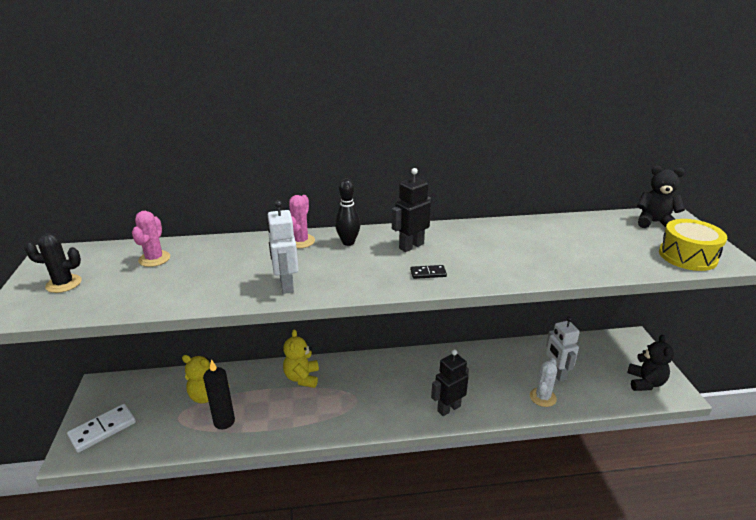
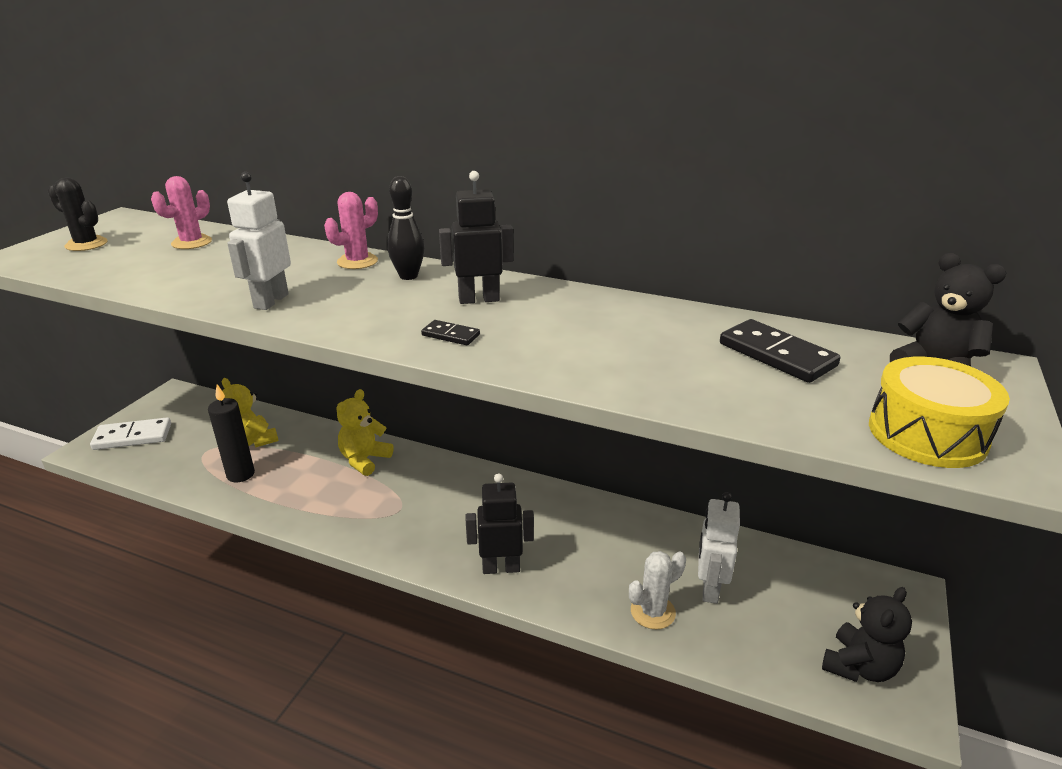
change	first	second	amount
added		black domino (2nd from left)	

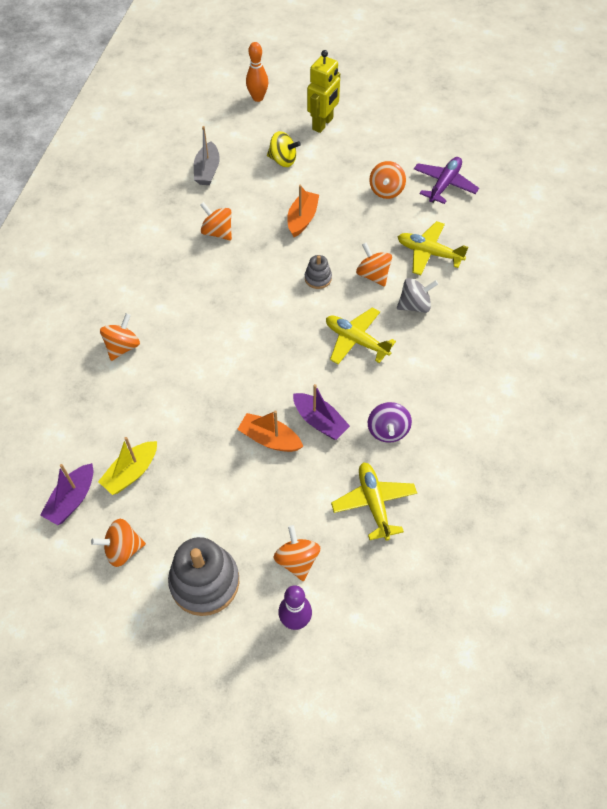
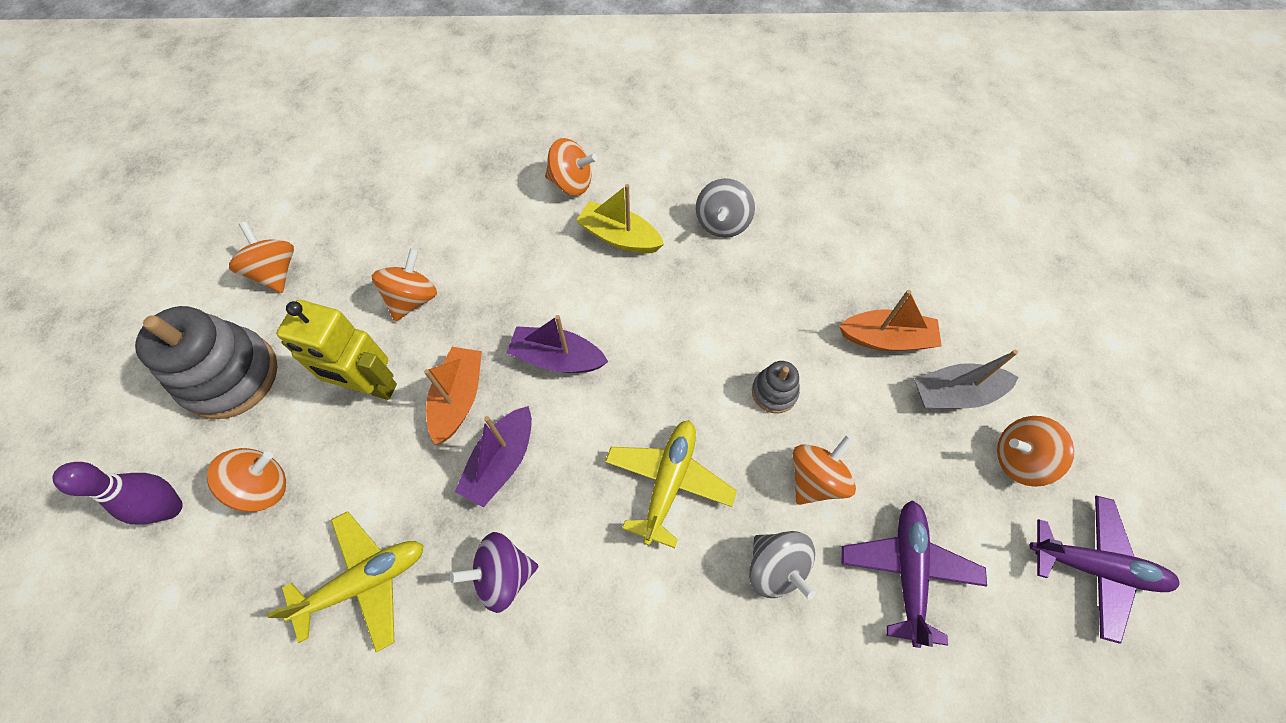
change	first	second	amount
removed	orange bowling pin		
removed	yellow spinning top		
added		grey spinning top (1st from left)	
moved	purple boat (1st from left in the first image)	purple boat (2nd from left)	
moved	yellow boat		
moved	grey boat		
moved	orange spinning top (3rd from left)		
moved	yellow robot		
recoloured	yellow plane (3rd from left)	purple plane (1st from left)	

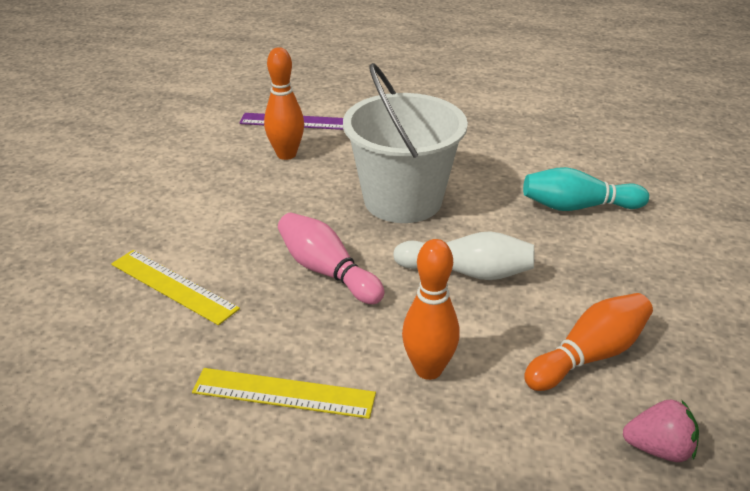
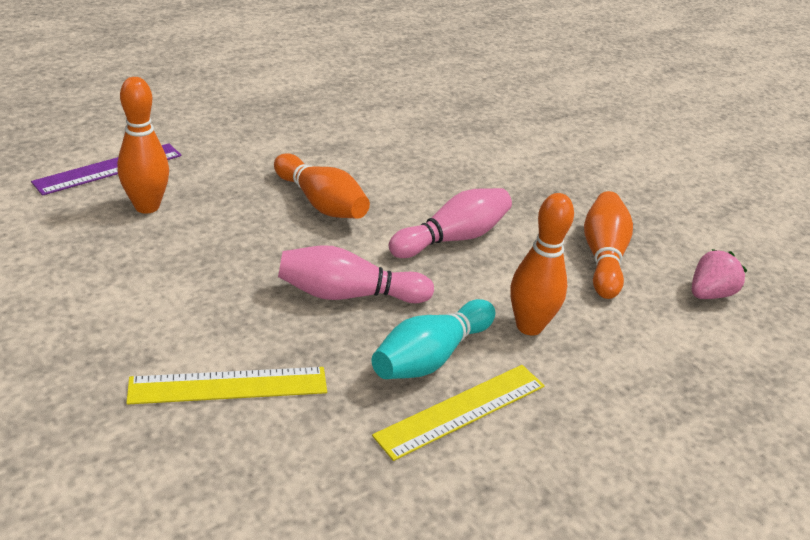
change	first	second	amount
moved	turquoise bowling pin		
replaced	white bucket	orange bowling pin (2nd from left)	
recoloured	white bowling pin	pink bowling pin (2nd from left)	

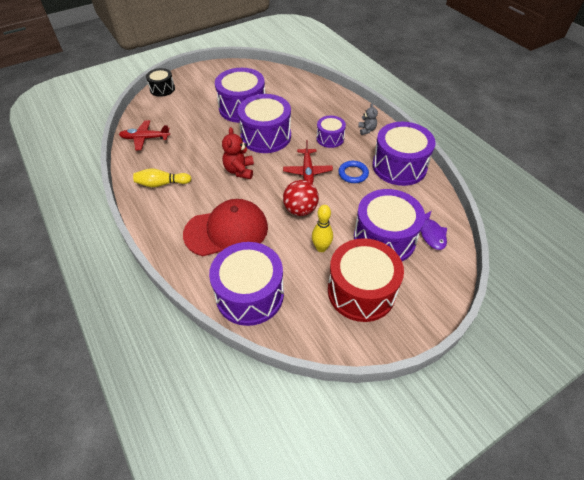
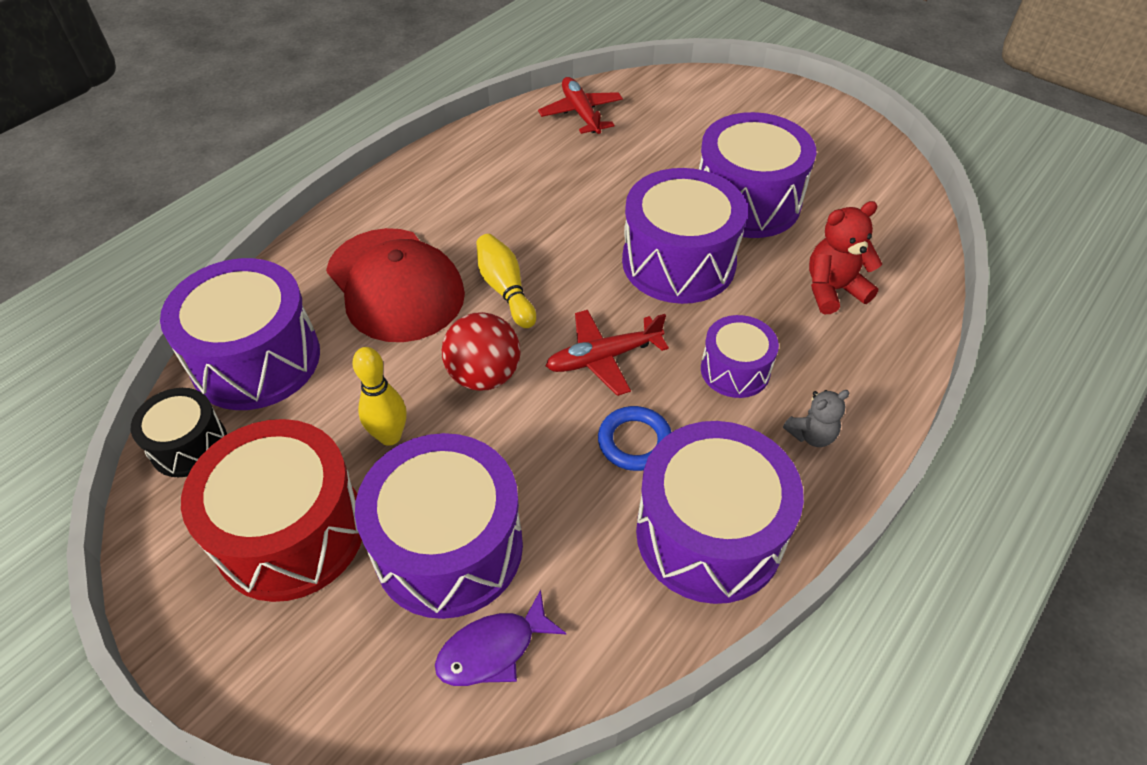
change	first	second	amount
moved	yellow bowling pin (1st from left in the first image)	yellow bowling pin (2nd from left)	
moved	black drum		
moved	red teddy bear		

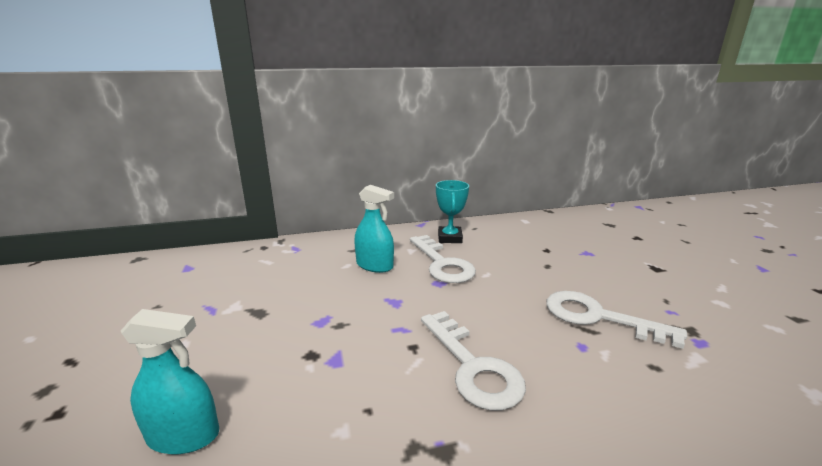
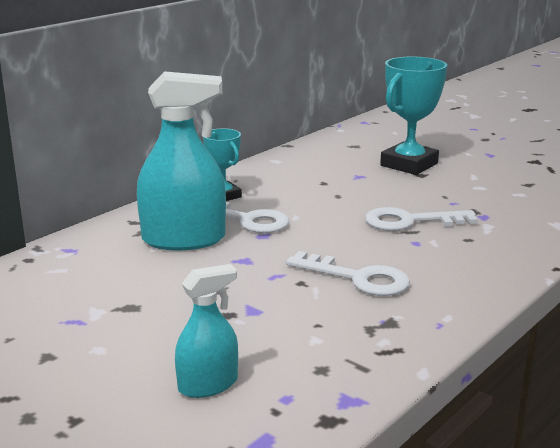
change	first	second	amount
added		turquoise trophy (2nd from left)	
resized	turquoise spray bottle (2nd from left in the first image)	turquoise spray bottle (1st from left)	x1.78

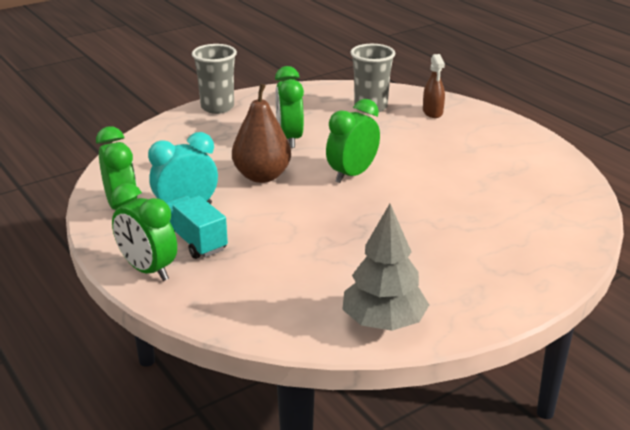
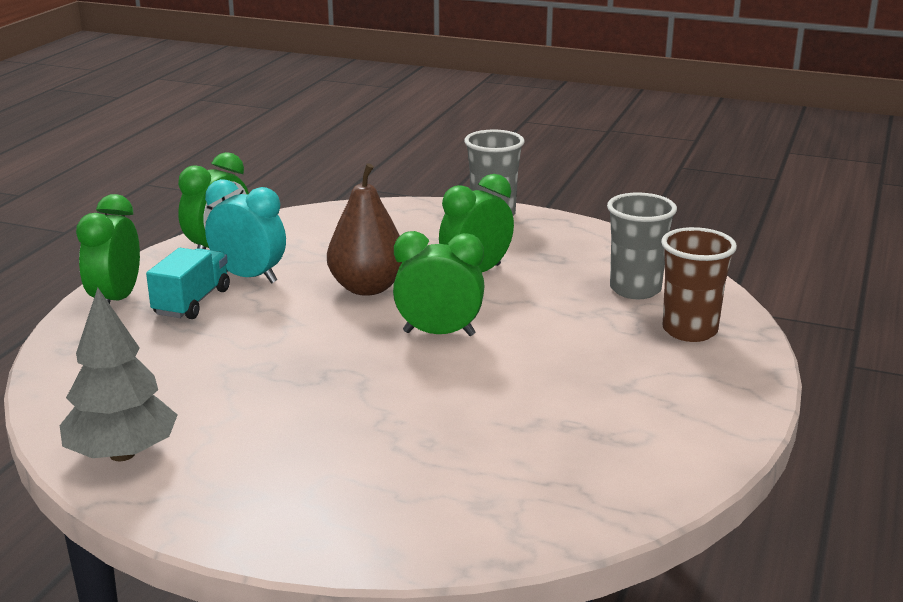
change	first	second	amount
replaced	brown spray bottle	brown cup	

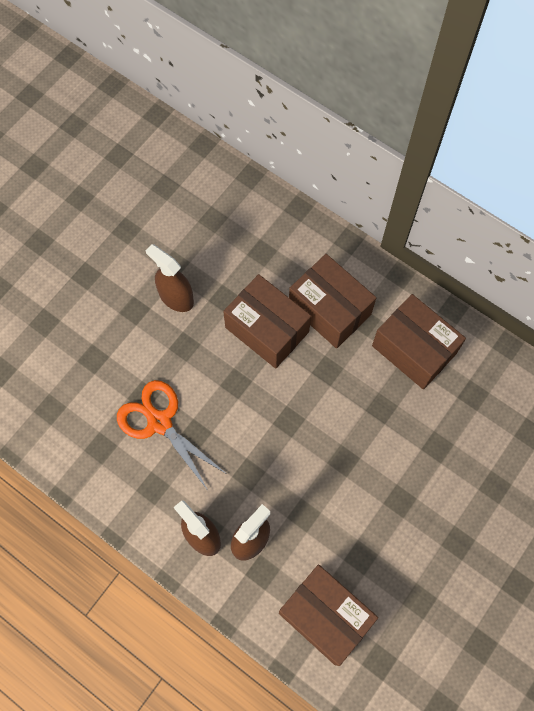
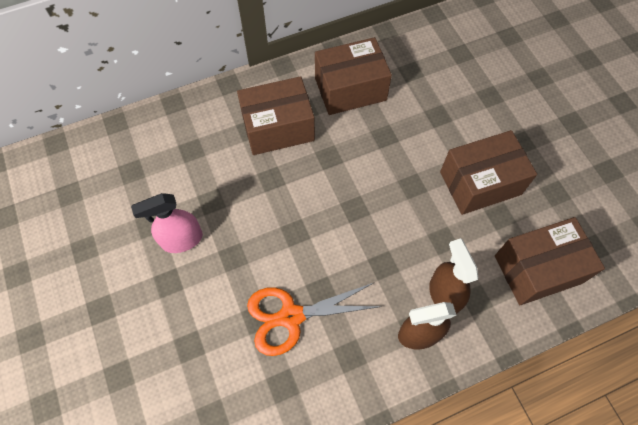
change	first	second	amount
moved	brown box (1st from left in the first image)	brown box (3rd from left)	
recoloured	brown spray bottle (1st from left)	pink spray bottle	

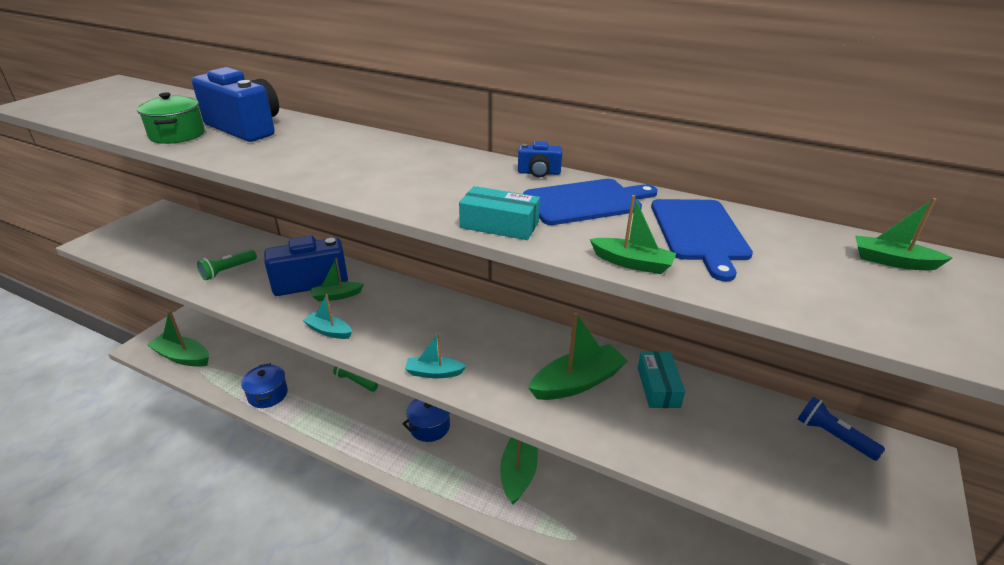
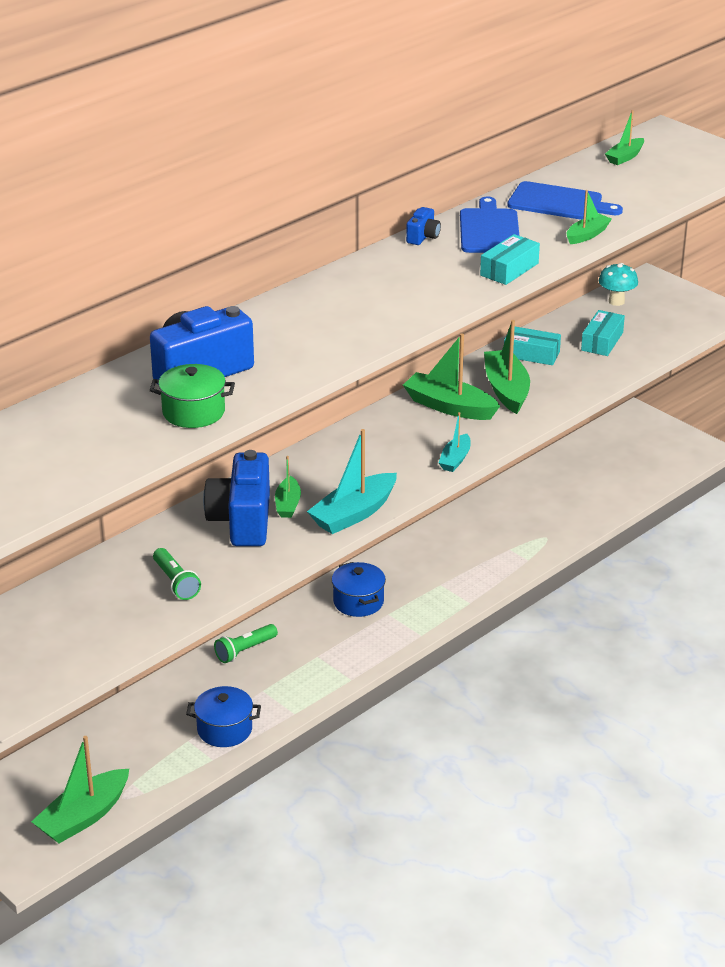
change	first	second	amount
added		turquoise box (3rd from left)	
moved	green boat (3rd from left)		
replaced	blue flashlight	turquoise mushroom	
resized	turquoise boat (1st from left)		x1.76

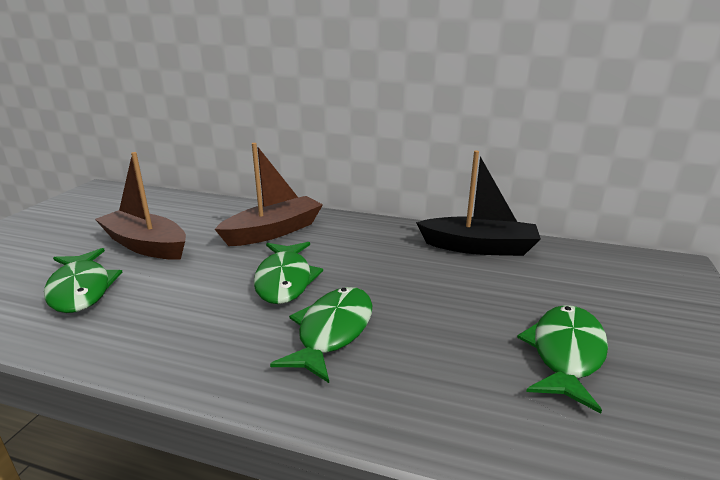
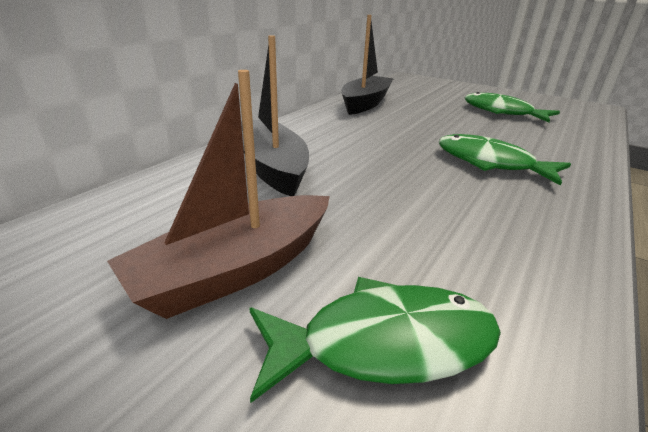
change	first	second	amount
removed	green fish (2nd from left)		
recoloured	brown boat (2nd from left)	black boat (1st from left)	

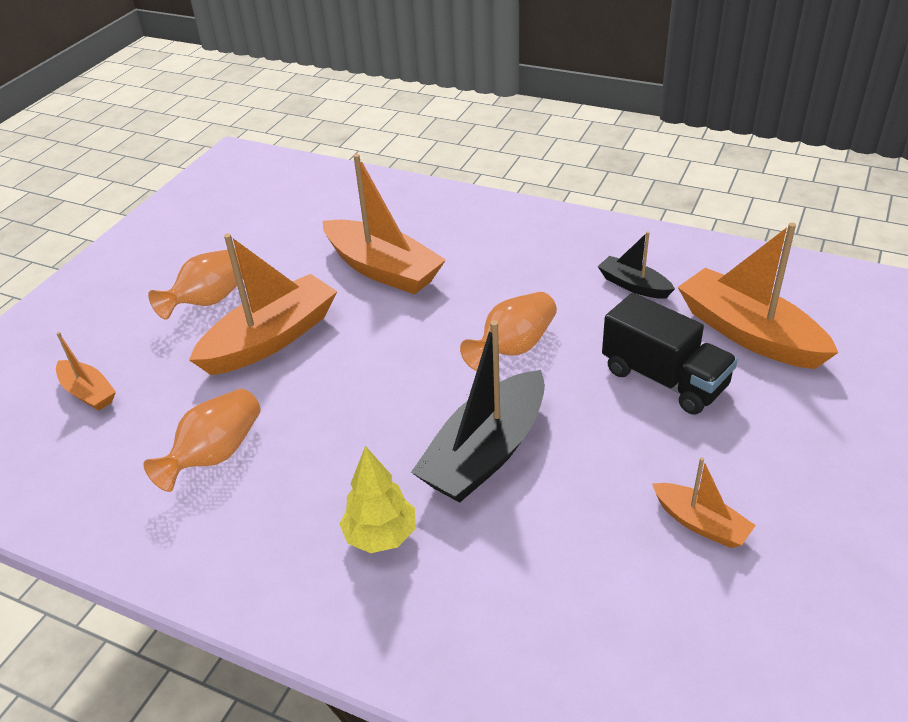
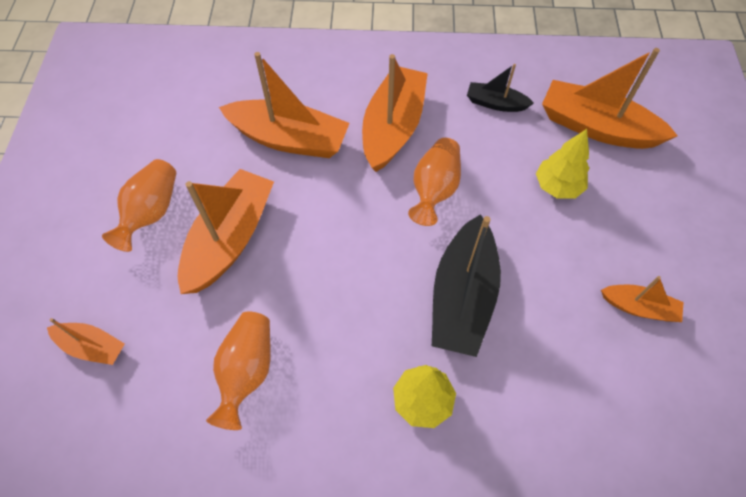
change	first	second	amount
added		orange boat (4th from left)	
replaced	black truck	yellow tree (2nd from left)	

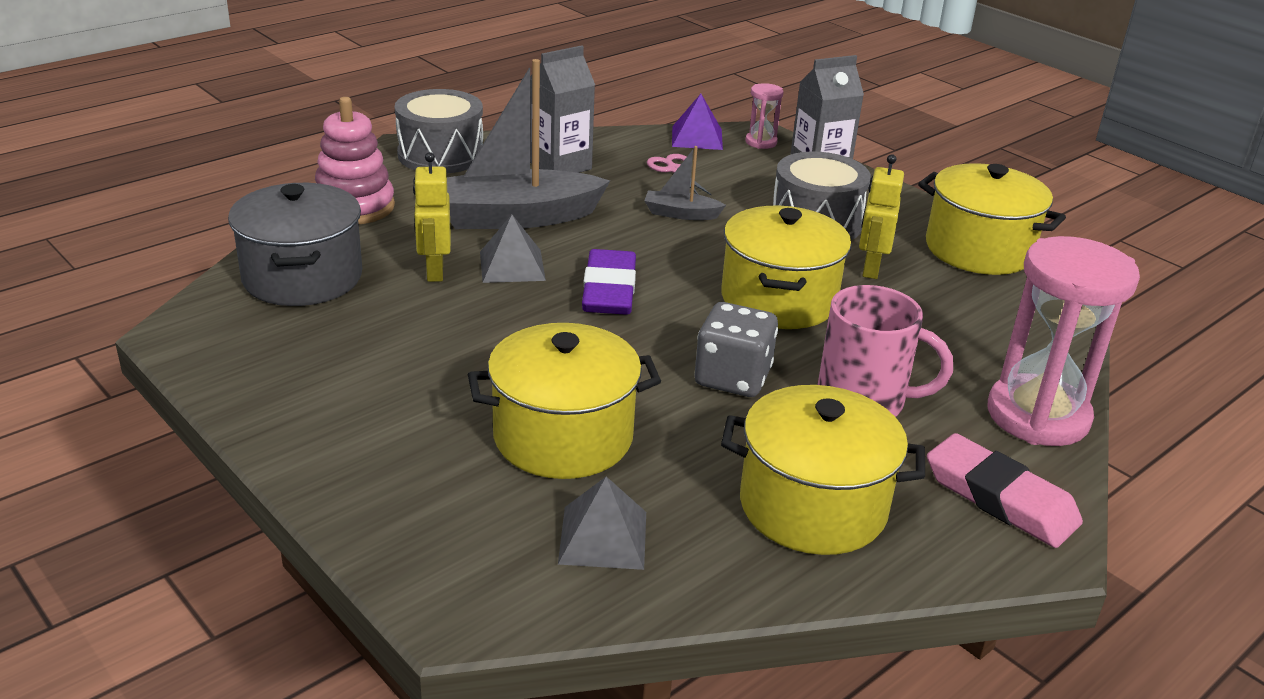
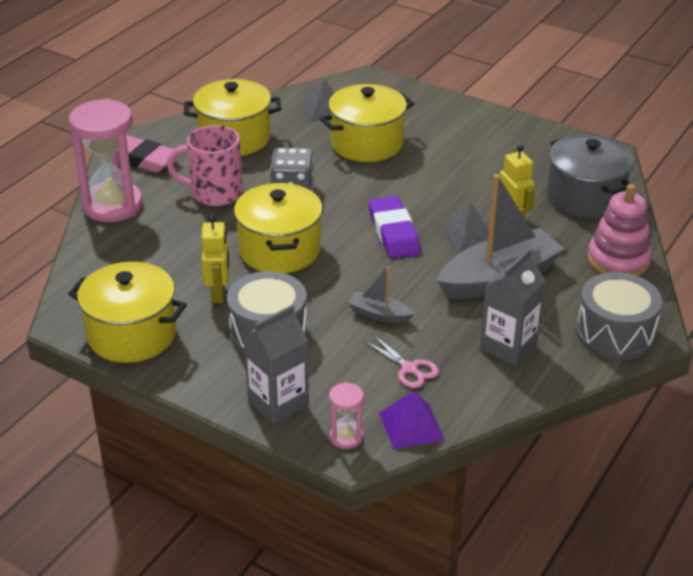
change	first	second	amount
turned	grey boat (2nd from left in the first image)	grey boat (1st from left)	150 degrees counterclockwise

